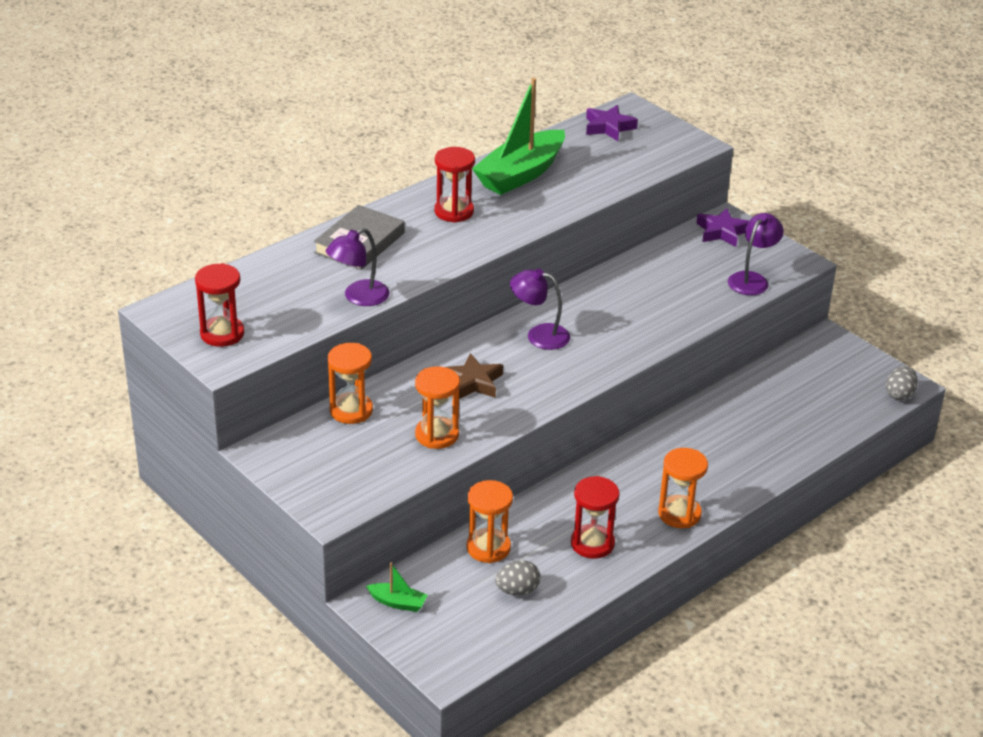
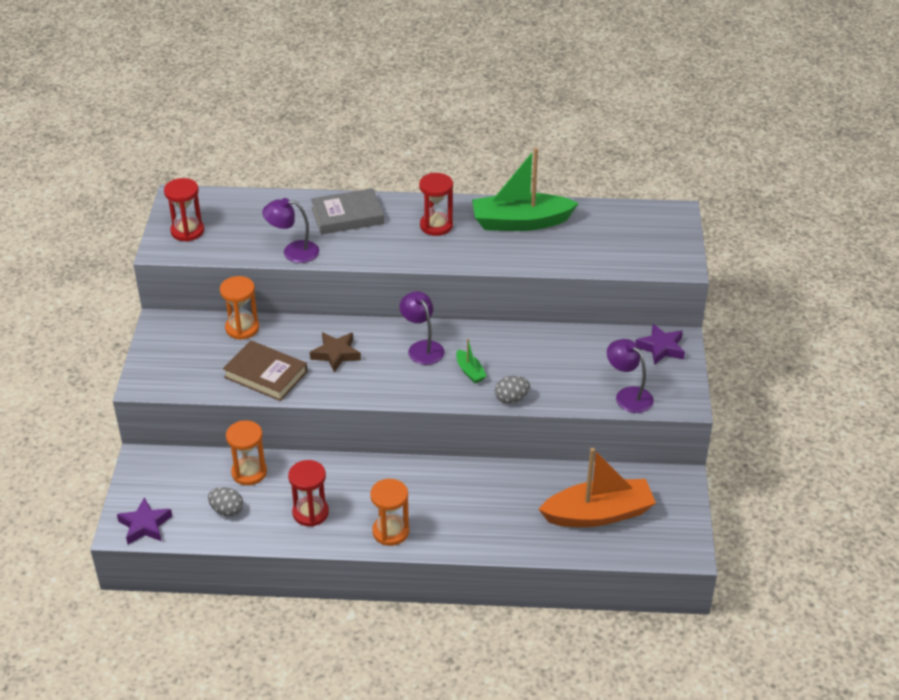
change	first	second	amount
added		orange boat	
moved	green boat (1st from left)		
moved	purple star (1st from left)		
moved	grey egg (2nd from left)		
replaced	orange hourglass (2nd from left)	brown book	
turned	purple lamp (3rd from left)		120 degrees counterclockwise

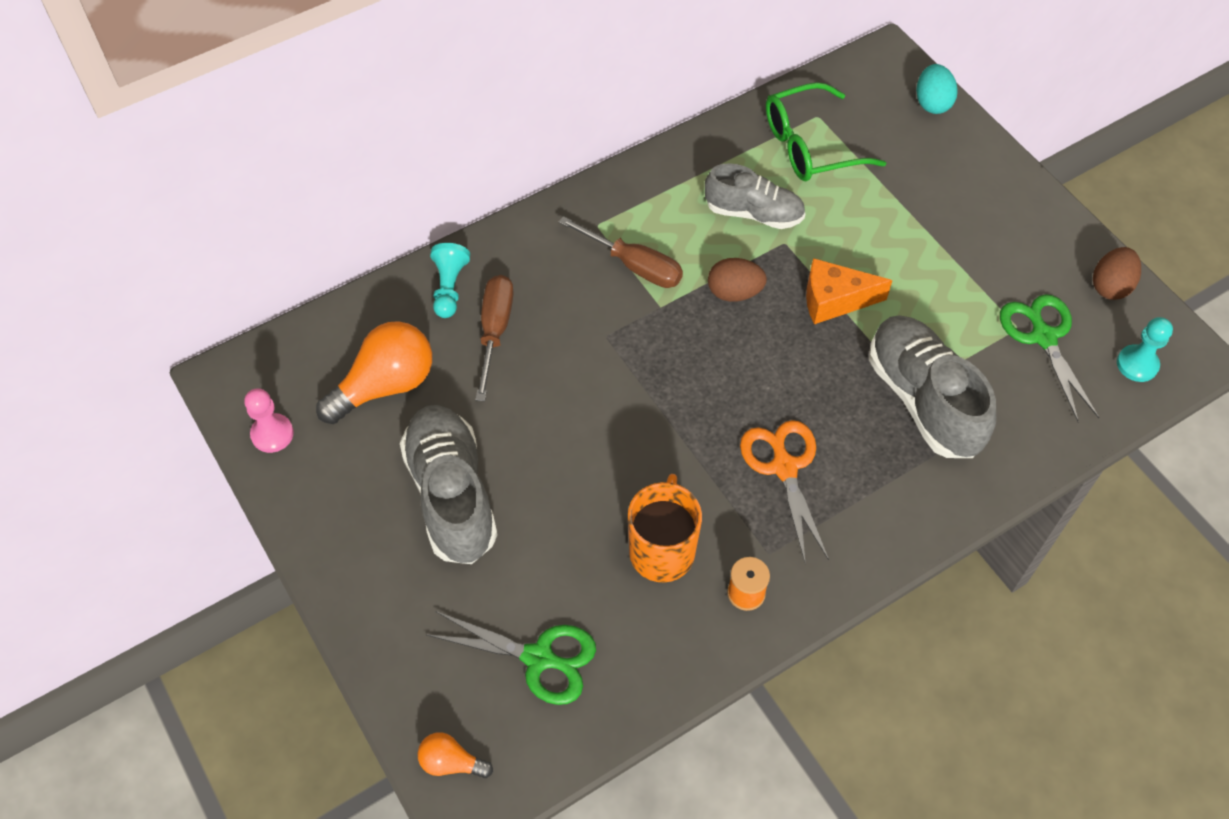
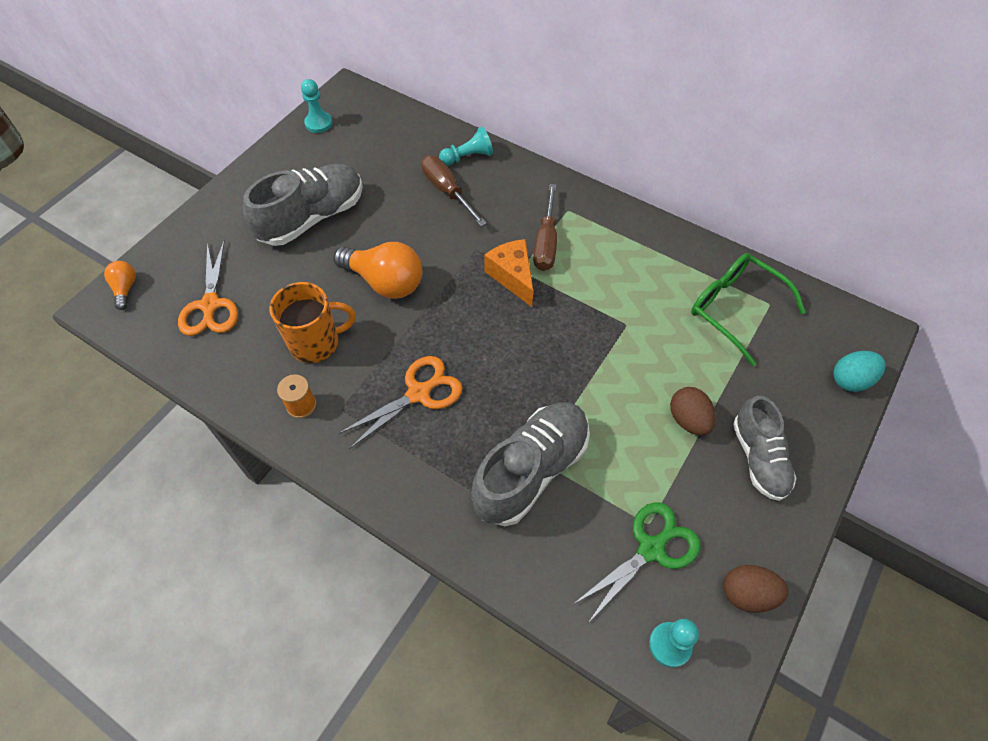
change	first	second	amount
moved	orange light bulb (1st from left in the first image)	orange light bulb (2nd from left)	
moved	grey shoe (2nd from left in the first image)	grey shoe (3rd from left)	
moved	brown egg (1st from left)		
moved	orange cheese		
recoloured	pink pawn	turquoise pawn (1st from left)	
recoloured	green scissors (1st from left)	orange scissors (1st from left)	
turned	brown screwdriver (1st from left)		105 degrees counterclockwise

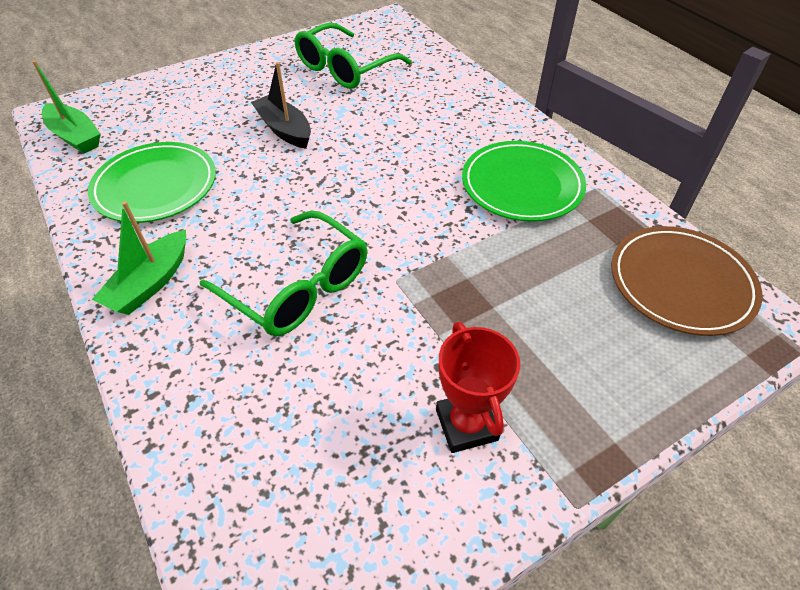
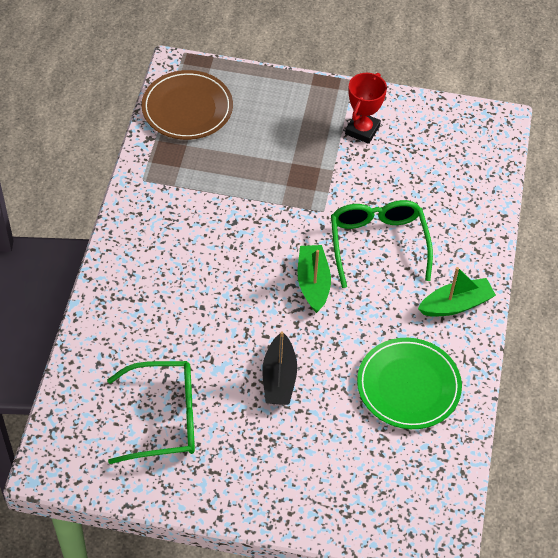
change	first	second	amount
removed	green plate (2nd from left)		
moved	green boat (1st from left)		

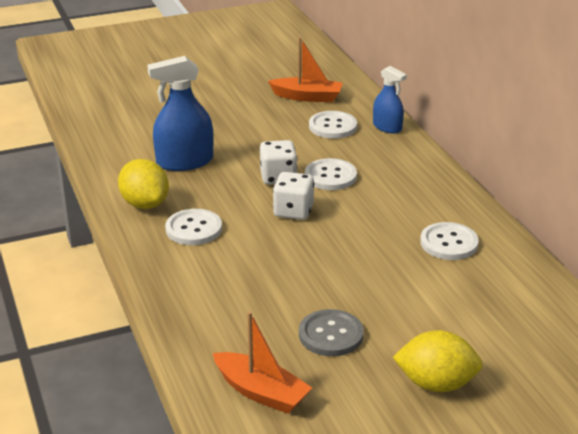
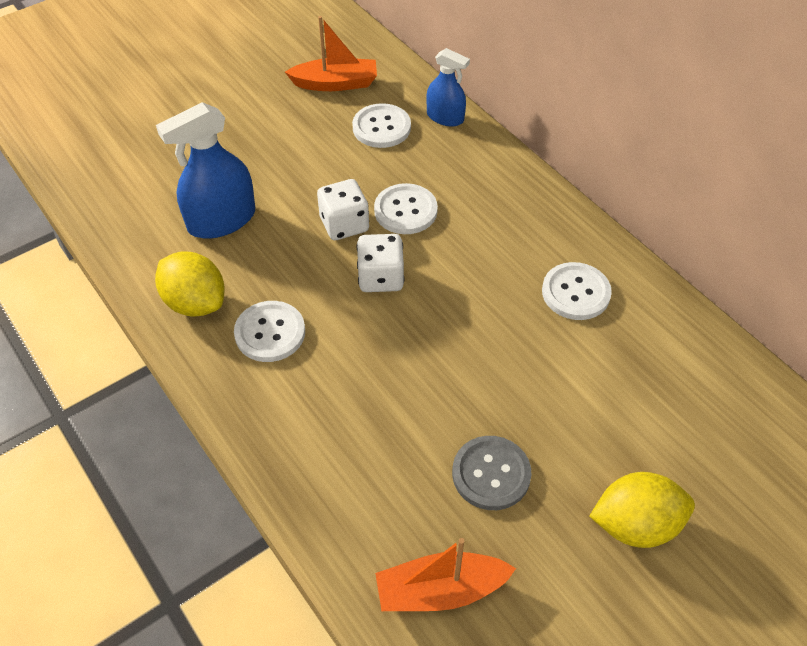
change	first	second	amount
turned	orange boat (1st from left in the first image)	orange boat (2nd from left)	150 degrees clockwise

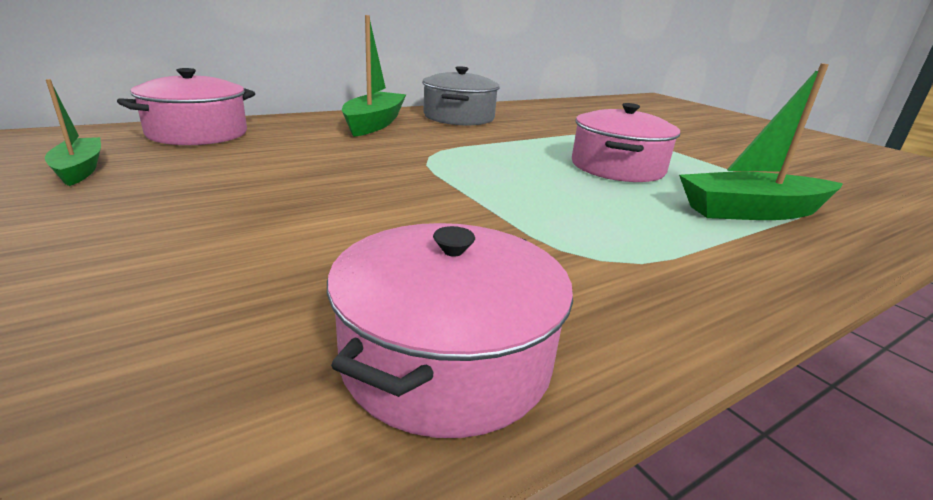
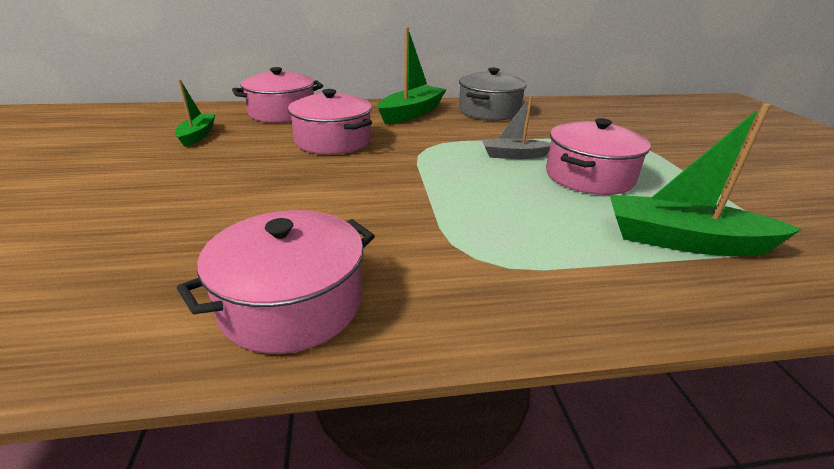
change	first	second	amount
added		pink pot (3rd from left)	
added		grey boat	

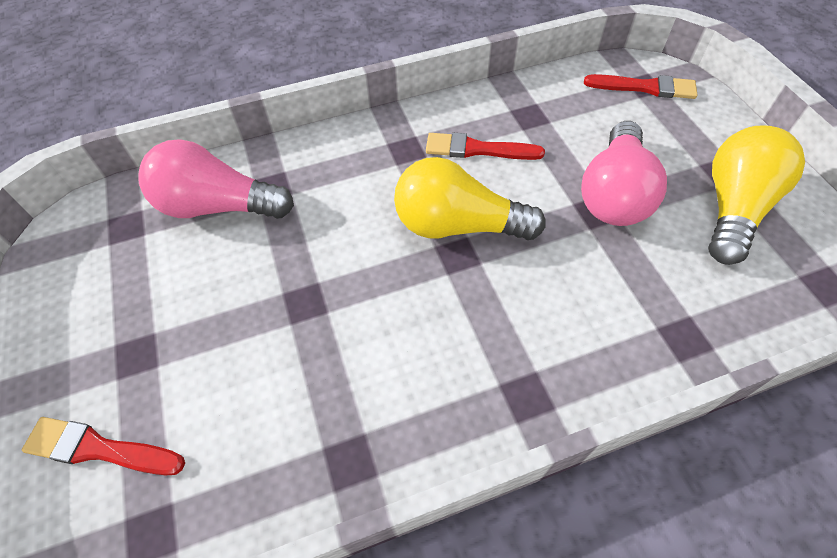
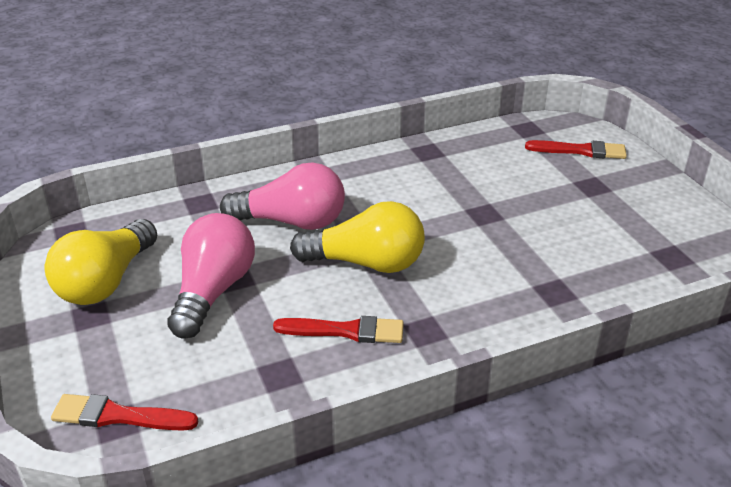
change	first	second	amount
moved	pink light bulb (1st from left in the first image)	pink light bulb (2nd from left)	

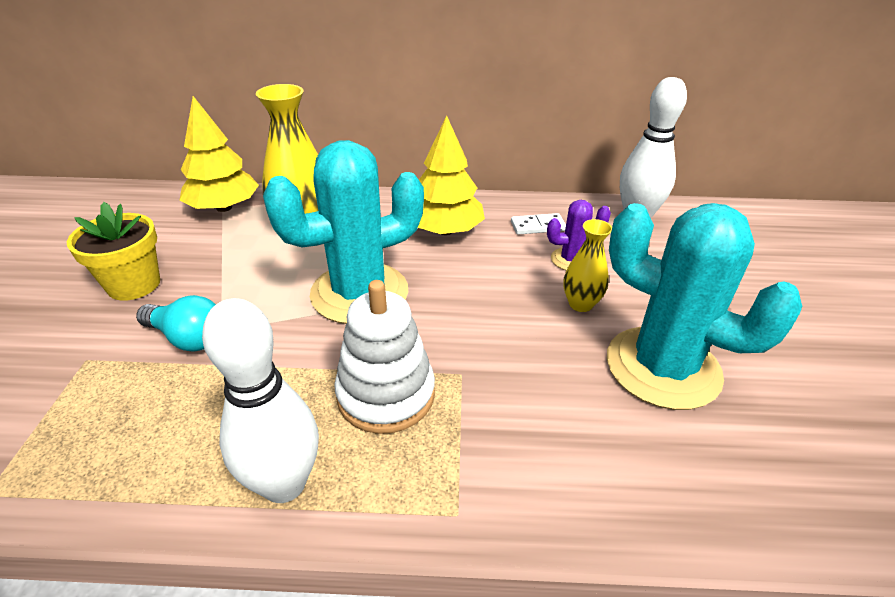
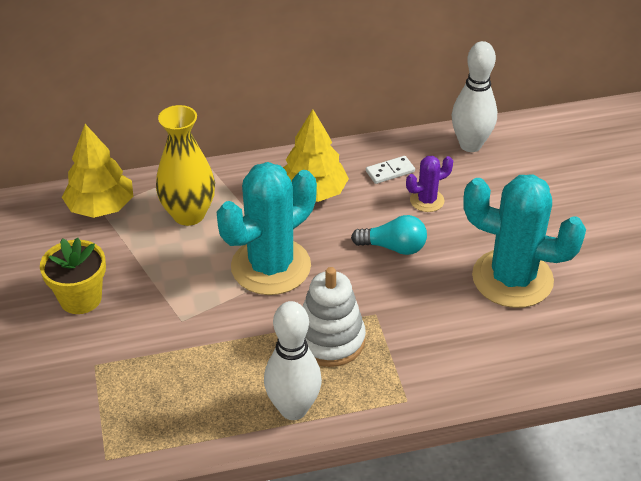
change	first	second	amount
removed	yellow vase (2nd from left)		
moved	turquoise light bulb		

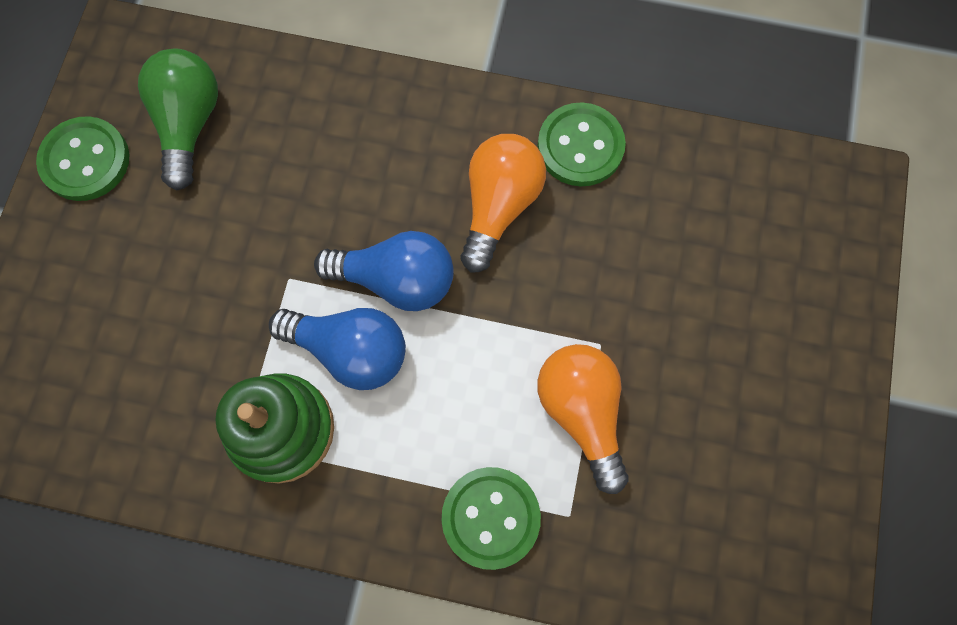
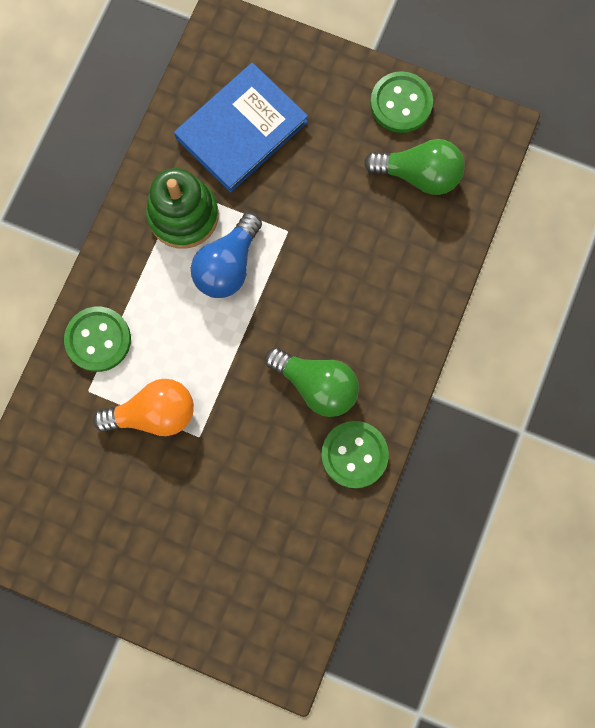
change	first	second	amount
removed	blue light bulb (2nd from left)		
added		blue book	
recoloured	orange light bulb (1st from left)	green light bulb (1st from left)	

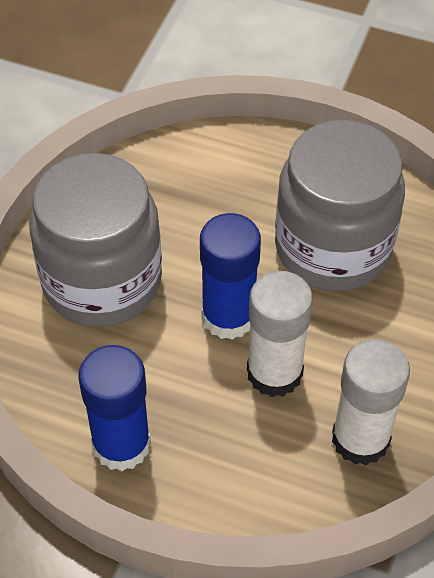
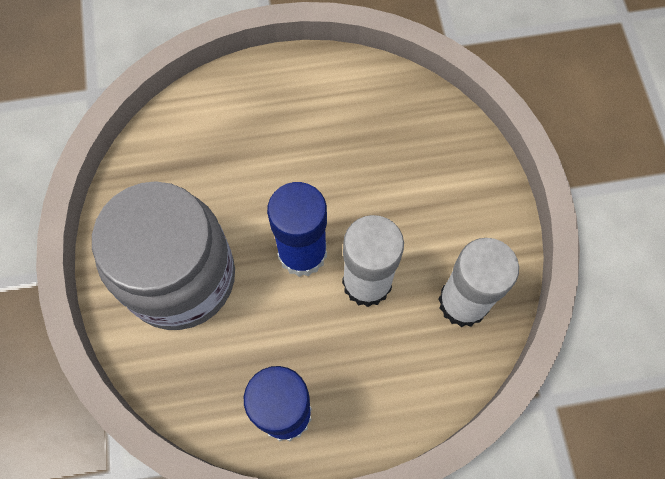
change	first	second	amount
removed	grey jar (2nd from left)		

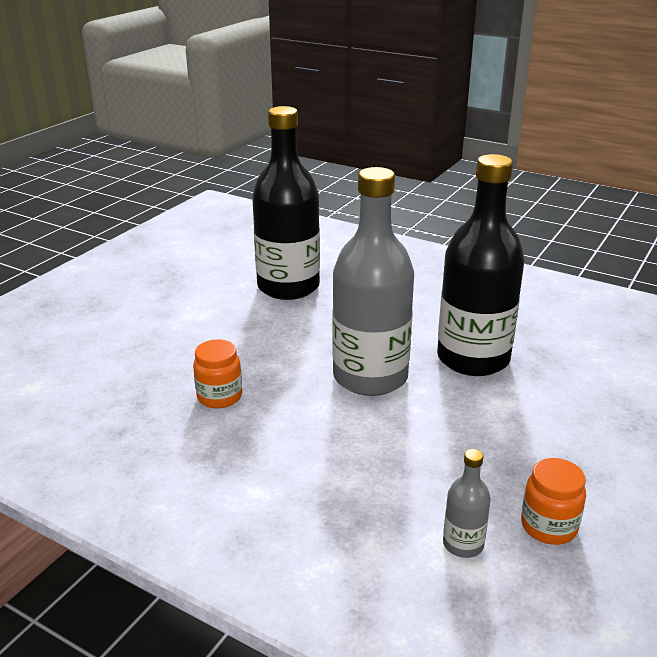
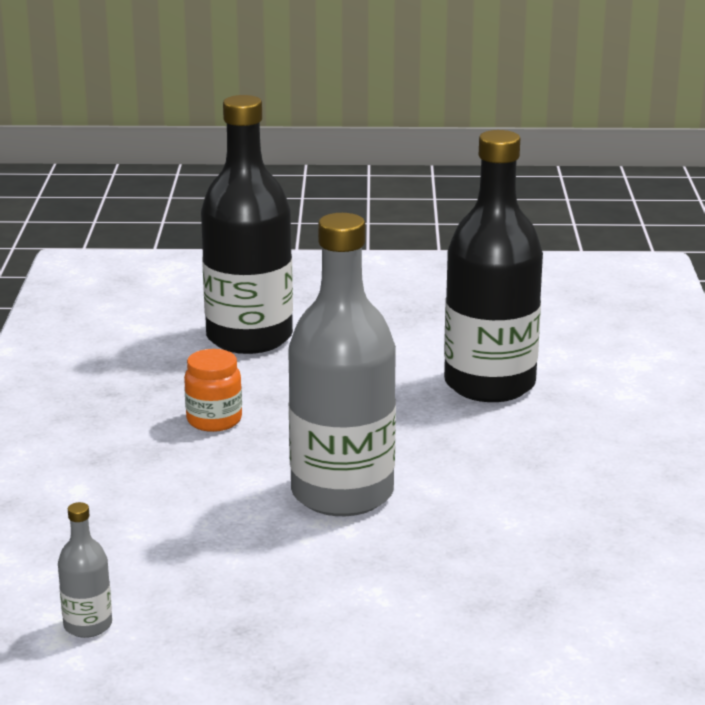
change	first	second	amount
removed	orange jar (2nd from left)		
moved	black bottle (2nd from left in the first image)	black bottle (1st from left)	

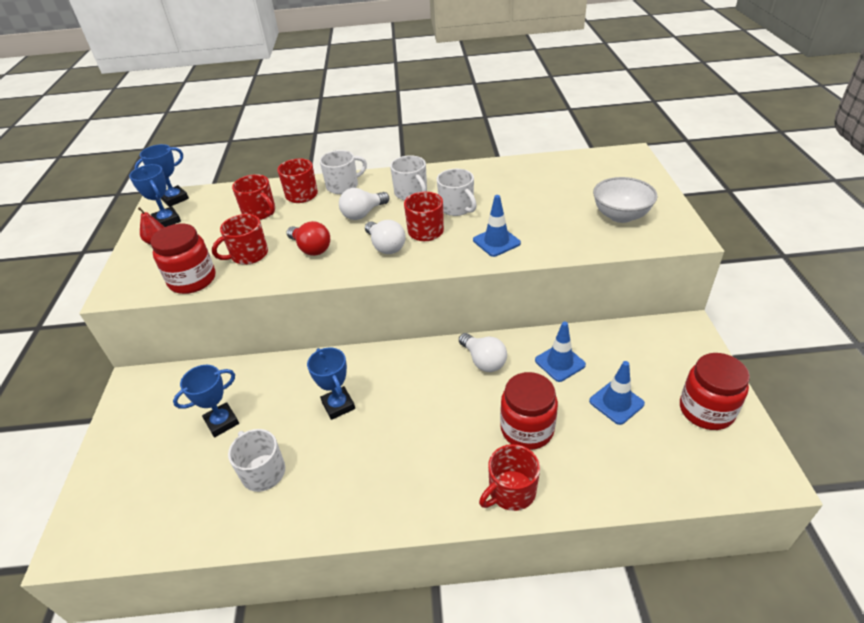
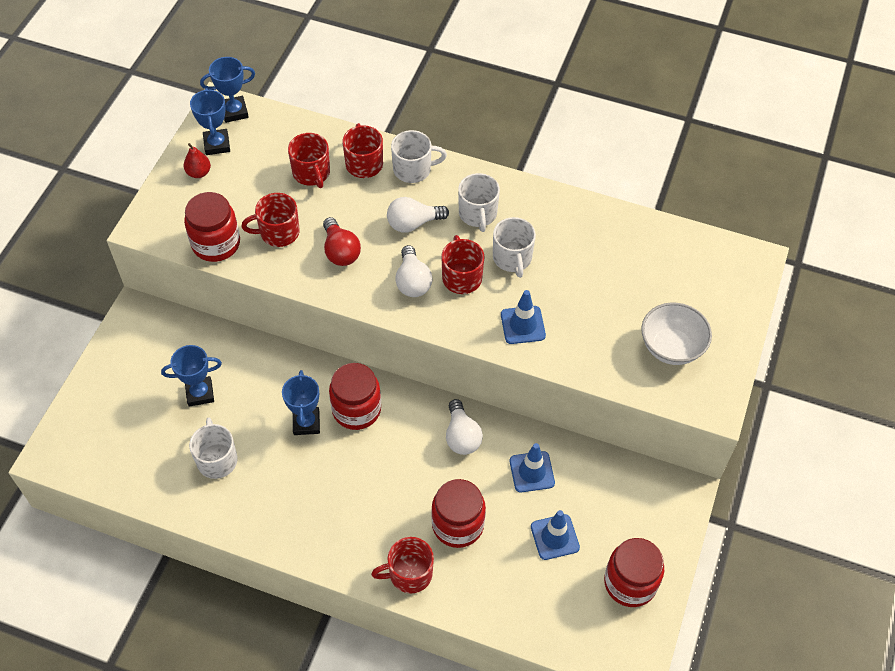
change	first	second	amount
added		red jar (2nd from left)	

